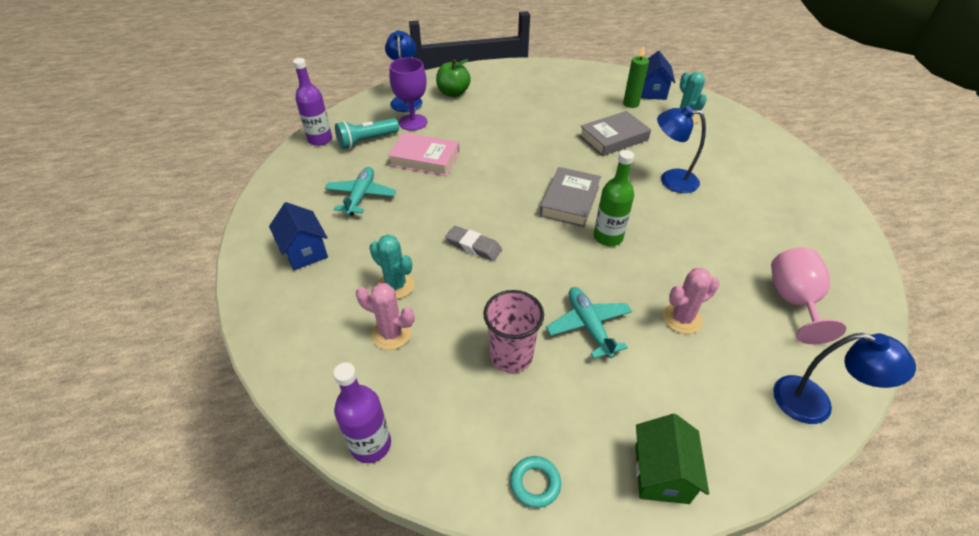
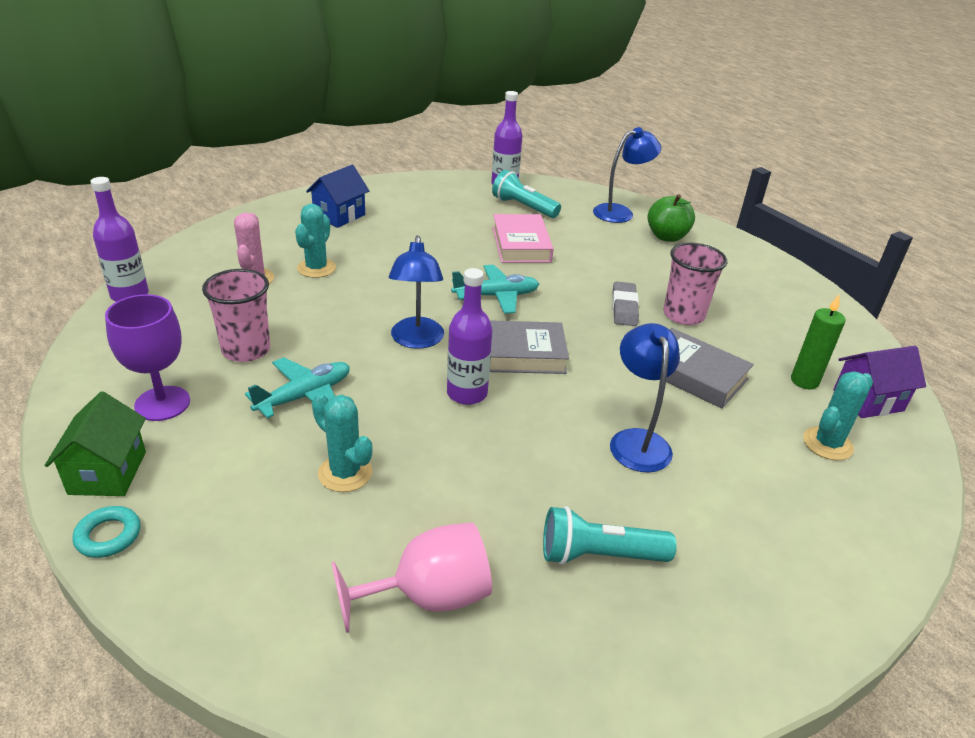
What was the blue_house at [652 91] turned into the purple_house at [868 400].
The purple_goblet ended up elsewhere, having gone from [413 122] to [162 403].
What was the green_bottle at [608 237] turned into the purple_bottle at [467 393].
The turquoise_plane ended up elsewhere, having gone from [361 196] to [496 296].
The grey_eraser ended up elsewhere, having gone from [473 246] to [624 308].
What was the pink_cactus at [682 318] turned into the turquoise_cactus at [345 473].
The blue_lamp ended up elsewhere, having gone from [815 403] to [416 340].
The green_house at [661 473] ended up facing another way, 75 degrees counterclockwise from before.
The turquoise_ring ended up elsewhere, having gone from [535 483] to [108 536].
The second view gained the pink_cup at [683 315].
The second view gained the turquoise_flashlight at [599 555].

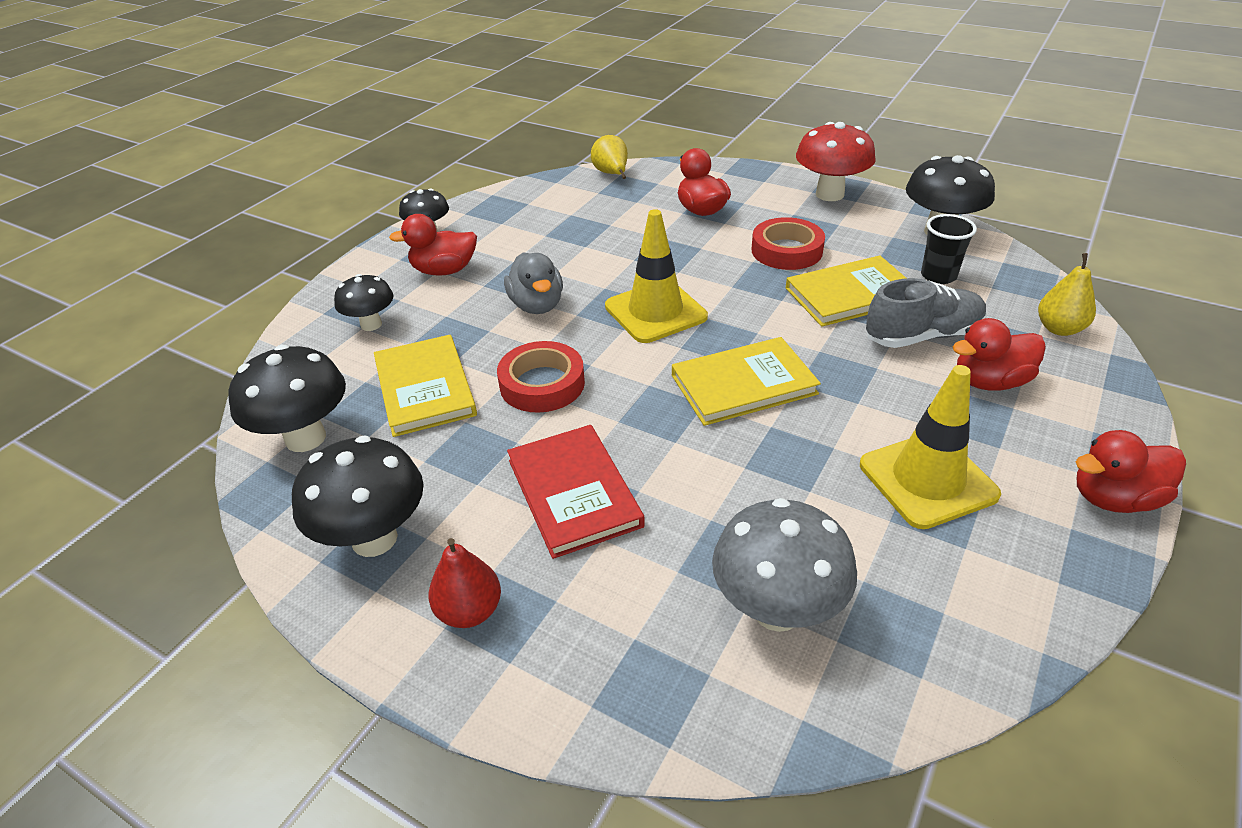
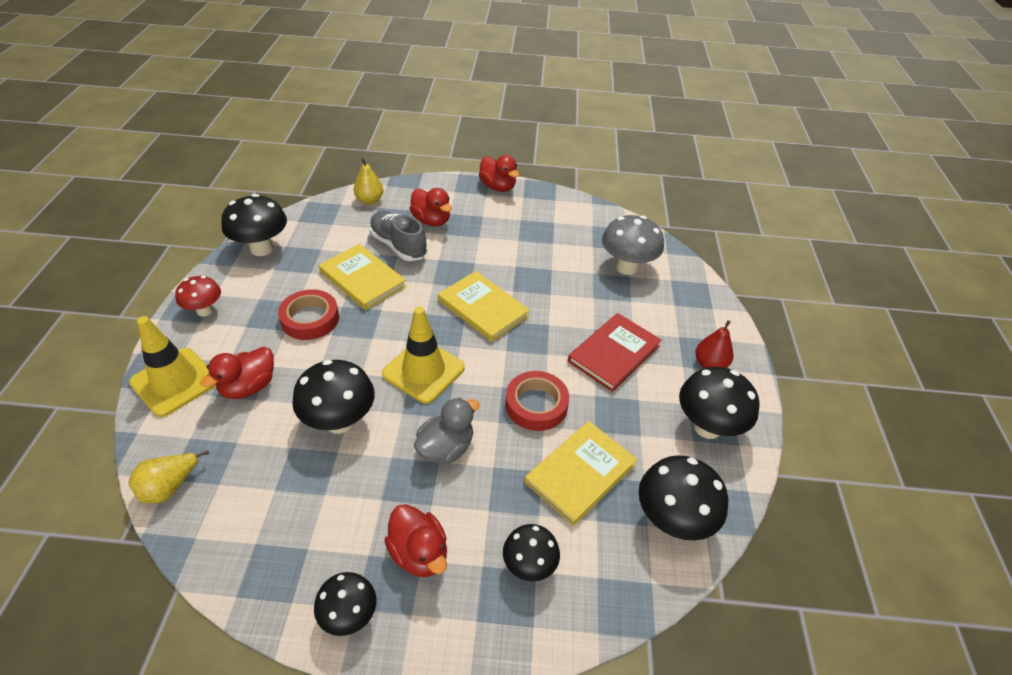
The size of the red_mushroom at [829 194] changed by a factor of 0.62.
The second view lost the black_cup at [938 276].
The yellow_traffic_cone ended up elsewhere, having gone from [927 480] to [174 382].
The second view gained the black_mushroom at [339 421].

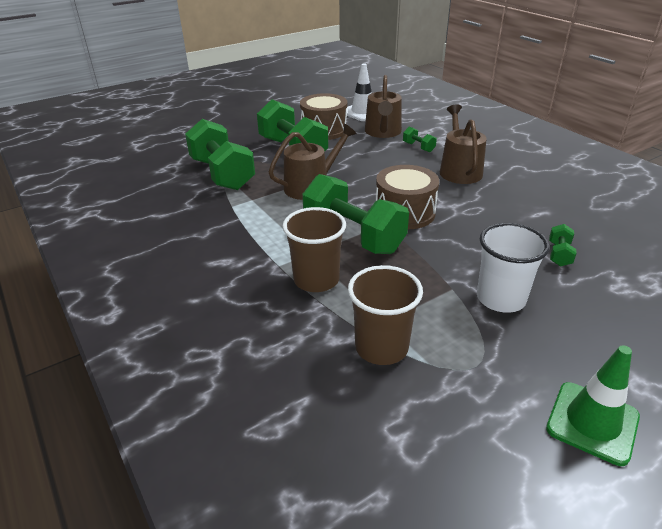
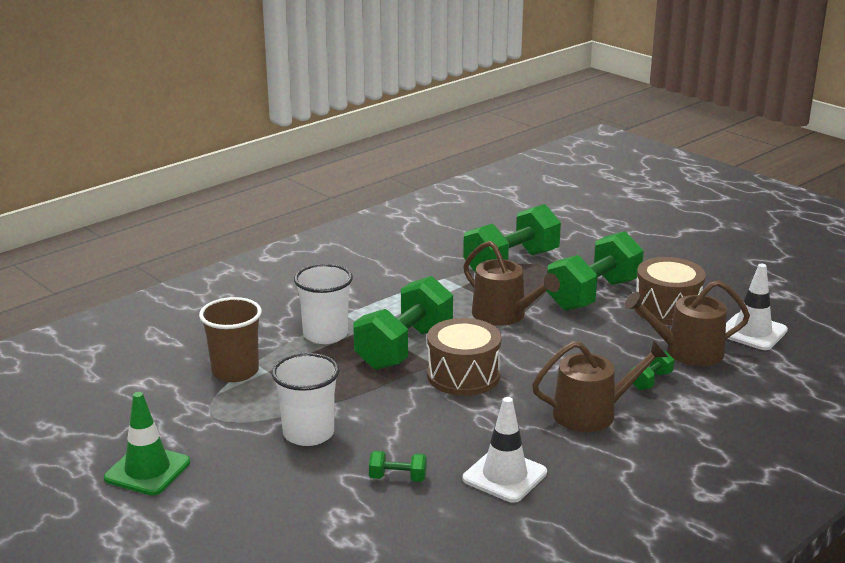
What was the brown_cup at [316 280] turned into the white_cup at [325 334].
The second view gained the white_traffic_cone at [504 476].

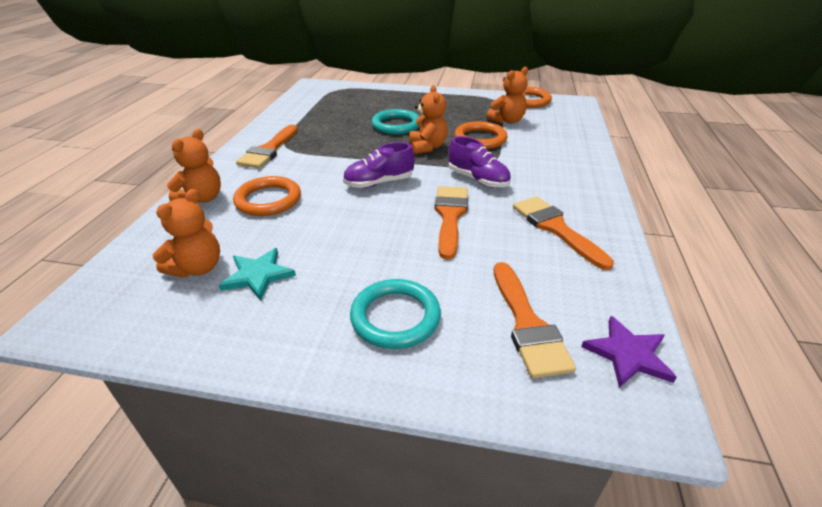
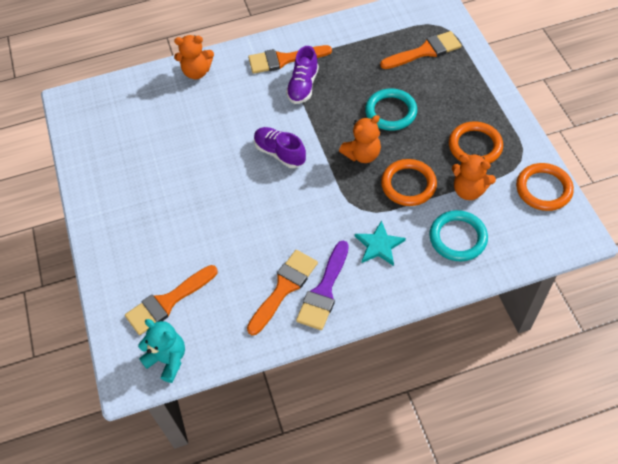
The purple_shoe ended up elsewhere, having gone from [478 180] to [303 86].
The orange_ring ended up elsewhere, having gone from [268 200] to [475 146].
The orange_brush ended up elsewhere, having gone from [450 216] to [425 51].
The second view lost the orange_teddy_bear at [198 268].
The turquoise_star ended up elsewhere, having gone from [258 275] to [379 245].
The turquoise_ring ended up elsewhere, having gone from [395 317] to [458 238].
Where the purple_star stood at [628 354], the turquoise_teddy_bear came to stand at [167 359].
The second view gained the purple_brush at [324 291].

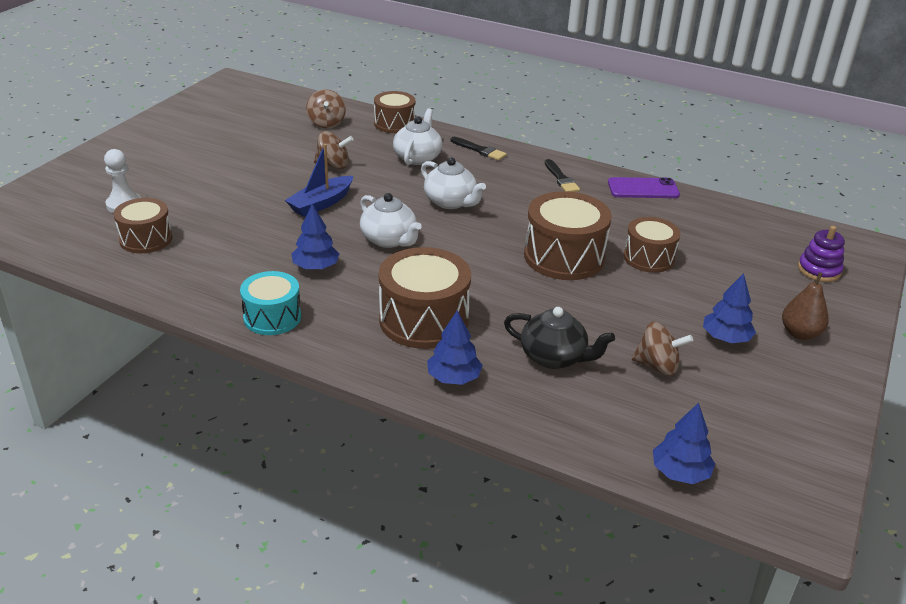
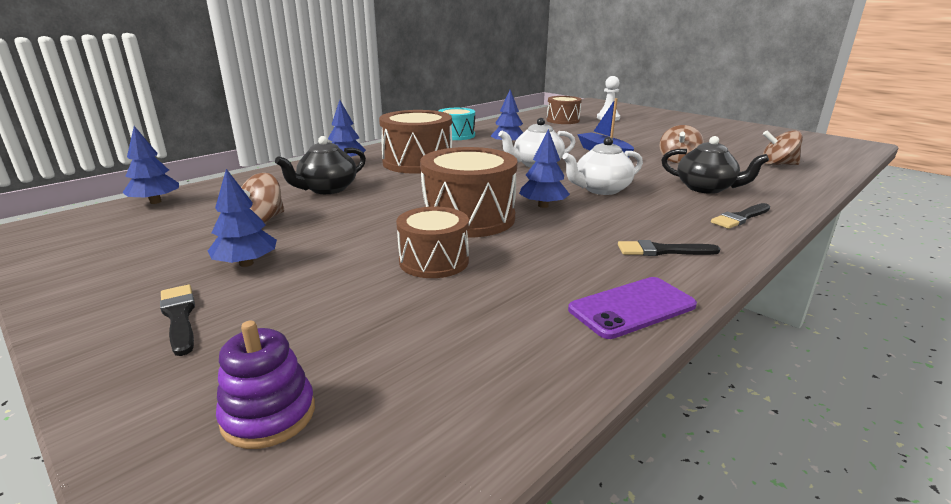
The second view lost the brown_drum at [394 124].
What was the white_teapot at [417 158] turned into the black_teapot at [706 188].
The purple_phone at [643 189] ended up facing another way, 45 degrees clockwise from before.
Where the brown_pear stood at [800 333], the black_brush came to stand at [179 317].
The second view gained the blue_tree at [543 205].

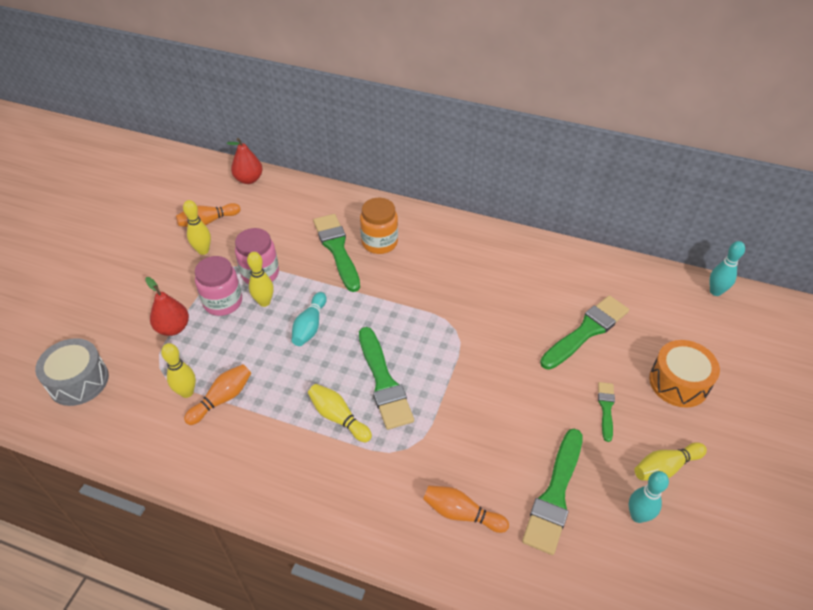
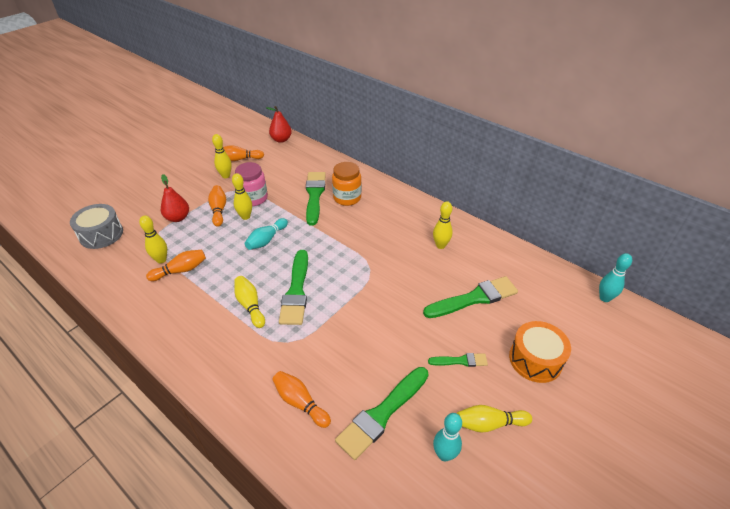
Where the pink_jar stood at [223 302], the orange_bowling_pin came to stand at [219 210].
The green_brush at [606 408] ended up facing another way, 60 degrees clockwise from before.
The second view gained the yellow_bowling_pin at [440 245].

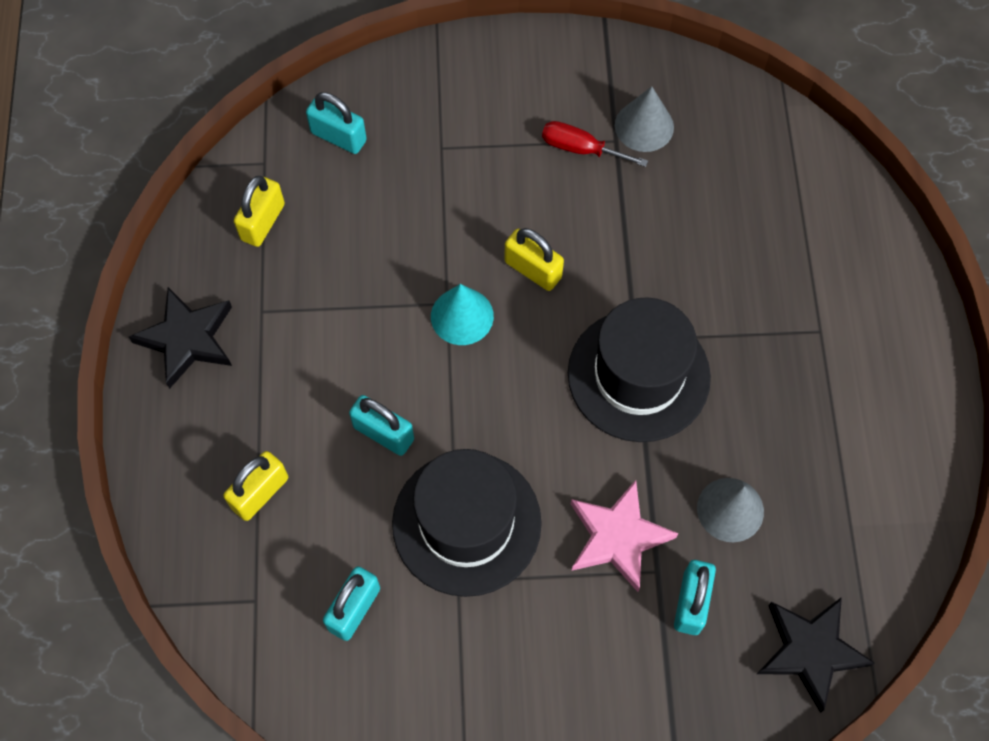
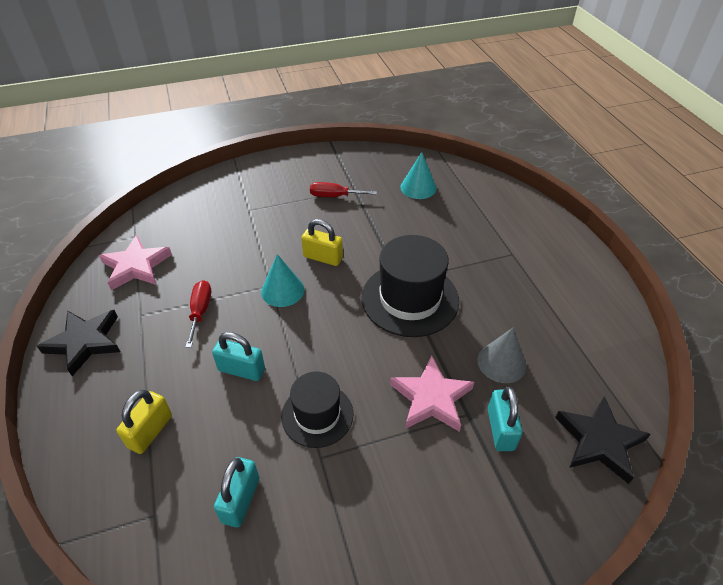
The second view lost the grey_cone at [644 126].
The second view lost the turquoise_padlock at [338 136].
Where the yellow_padlock stood at [263 222], the pink_star came to stand at [136 266].
The size of the black_hat at [466 523] changed by a factor of 0.62.
The second view gained the turquoise_cone at [418 187].
The second view gained the red_screwdriver at [200 311].

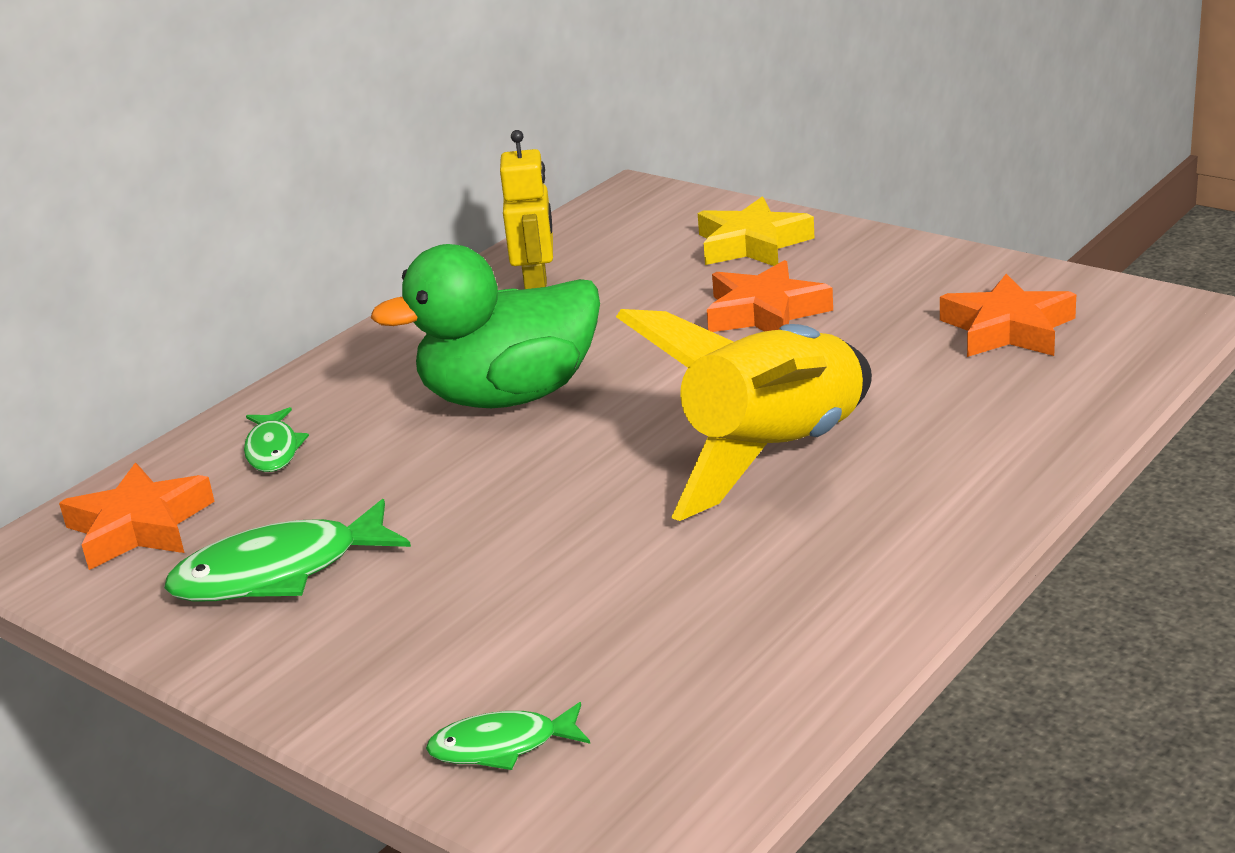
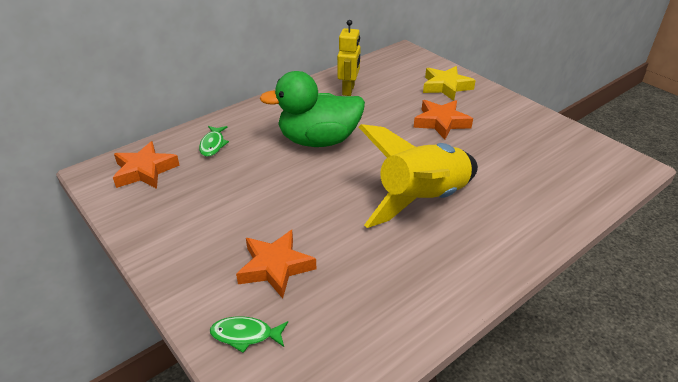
The orange_star ended up elsewhere, having gone from [1007 329] to [275 267].
The second view lost the green_fish at [279 572].

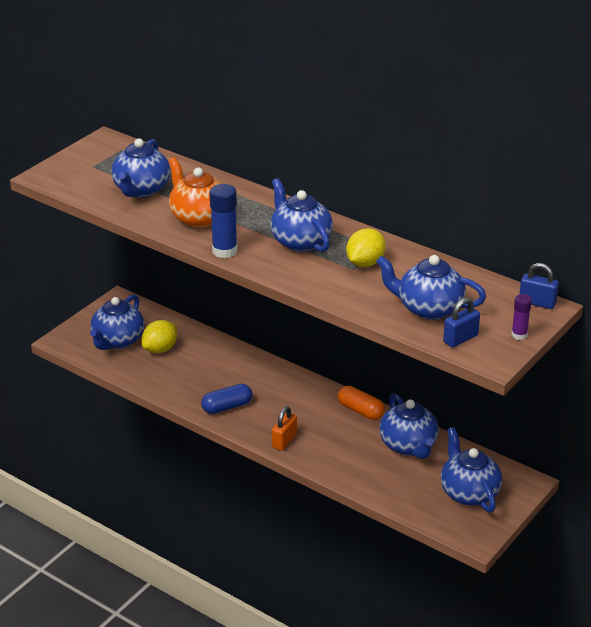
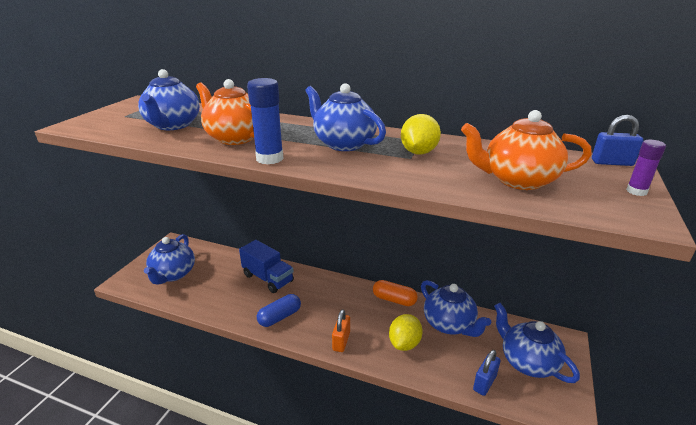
What was the blue_teapot at [429 309] turned into the orange_teapot at [518 180].
The blue_padlock ended up elsewhere, having gone from [460 339] to [484 383].
The yellow_lemon ended up elsewhere, having gone from [160 349] to [404 343].
The second view gained the blue_truck at [268 278].

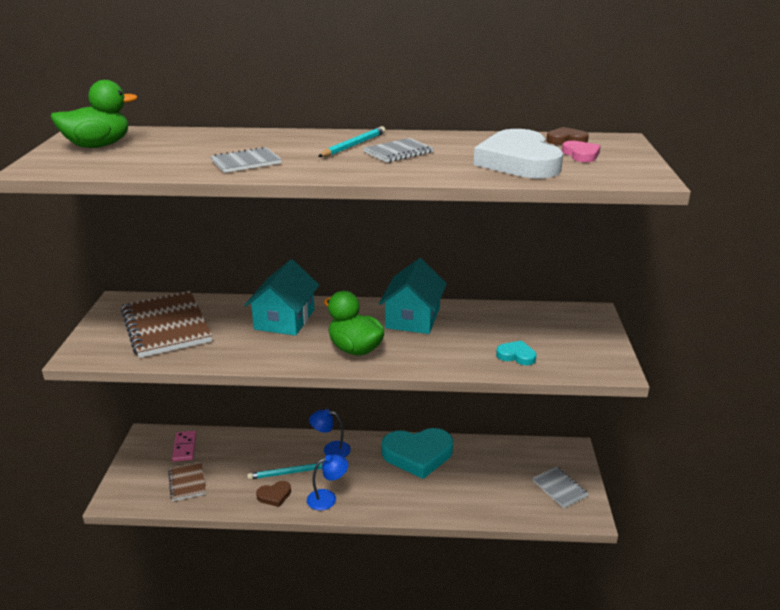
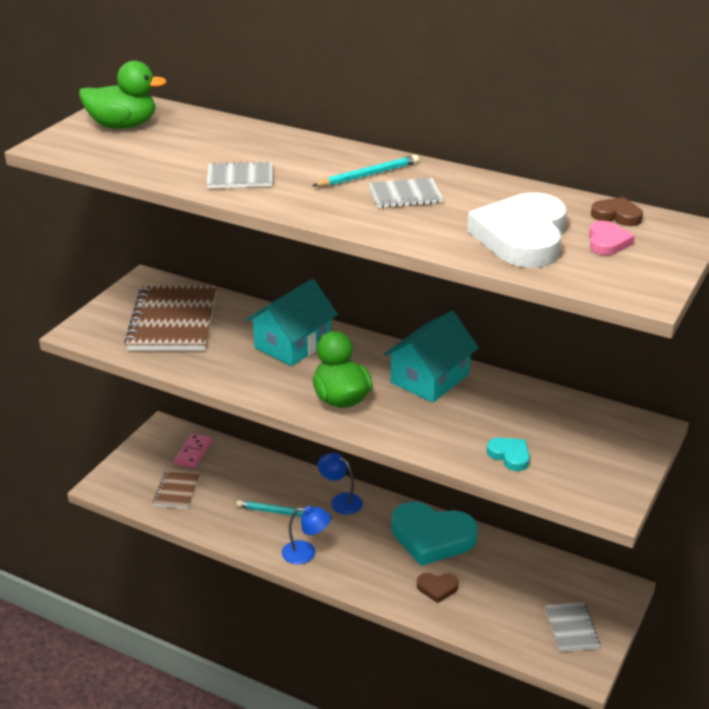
The brown_heart ended up elsewhere, having gone from [274 495] to [437 588].

